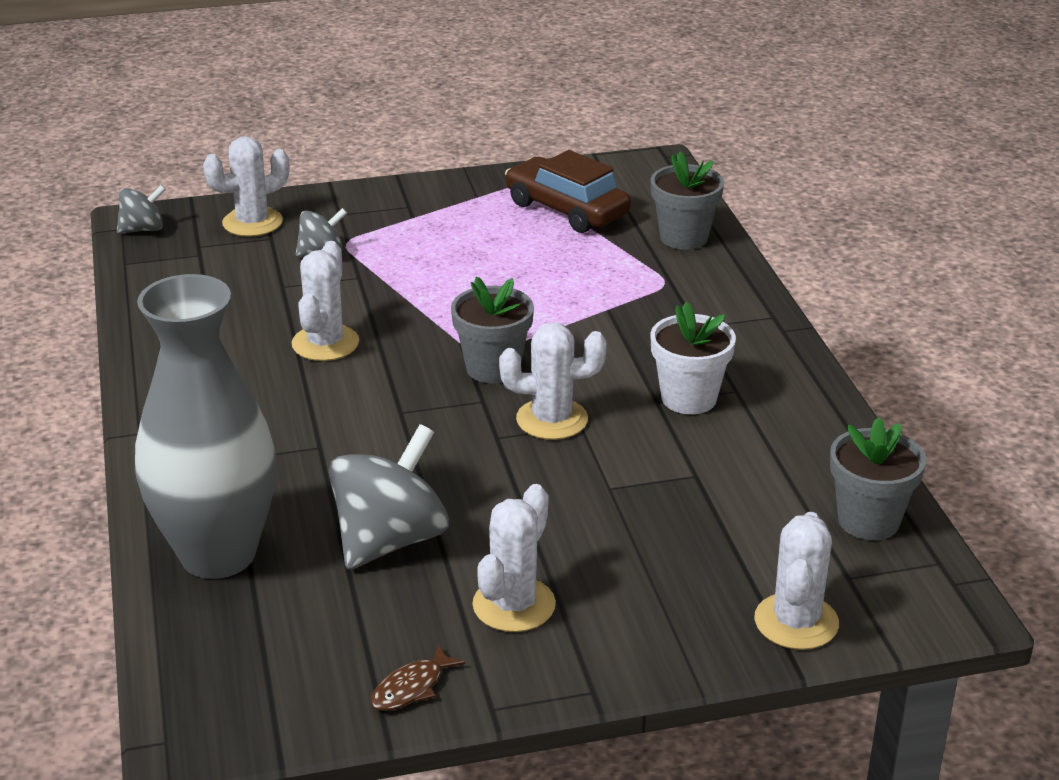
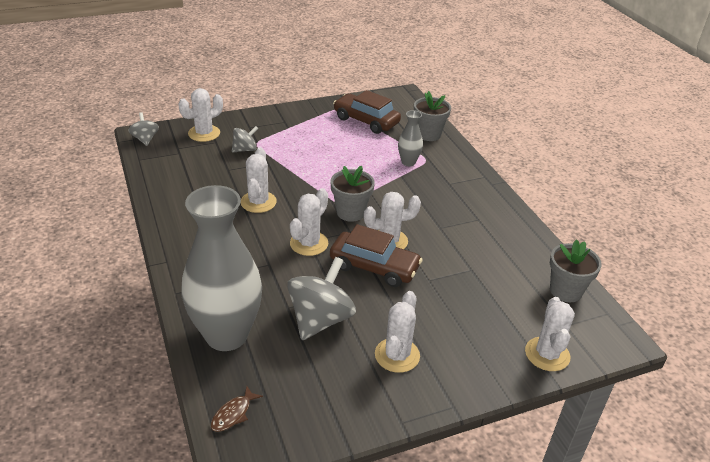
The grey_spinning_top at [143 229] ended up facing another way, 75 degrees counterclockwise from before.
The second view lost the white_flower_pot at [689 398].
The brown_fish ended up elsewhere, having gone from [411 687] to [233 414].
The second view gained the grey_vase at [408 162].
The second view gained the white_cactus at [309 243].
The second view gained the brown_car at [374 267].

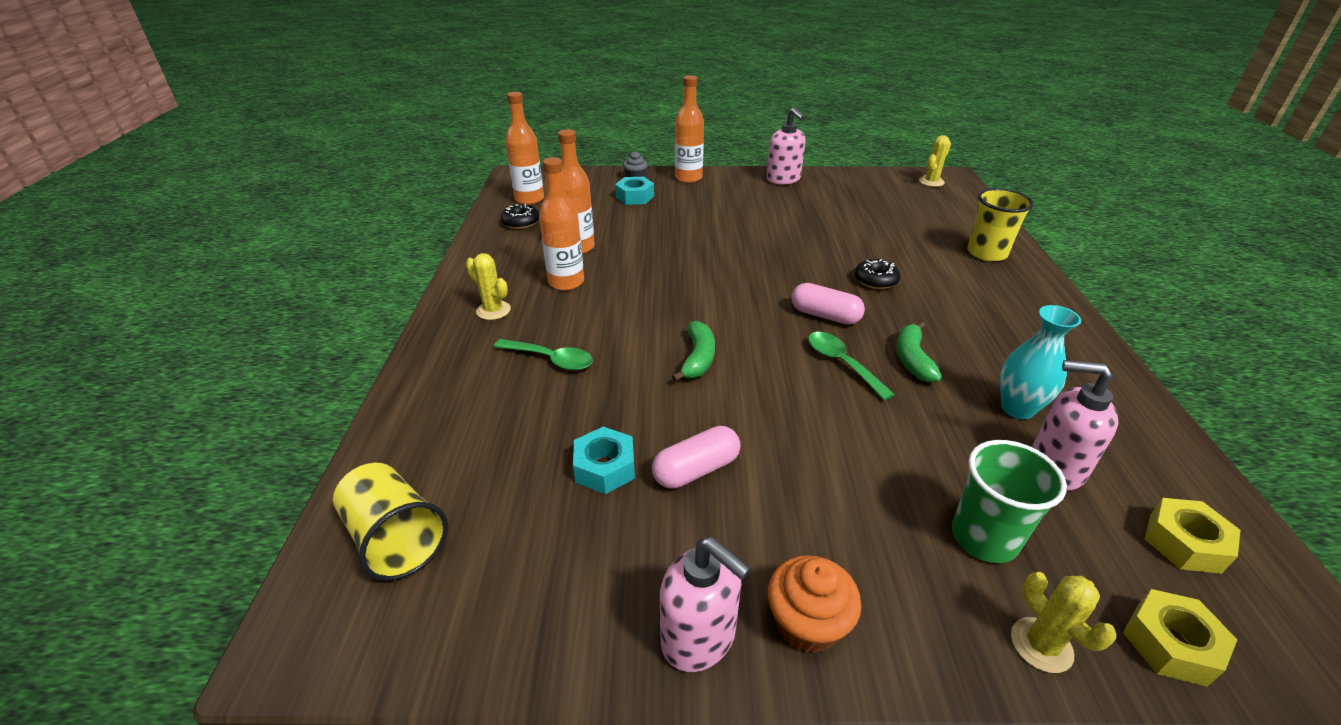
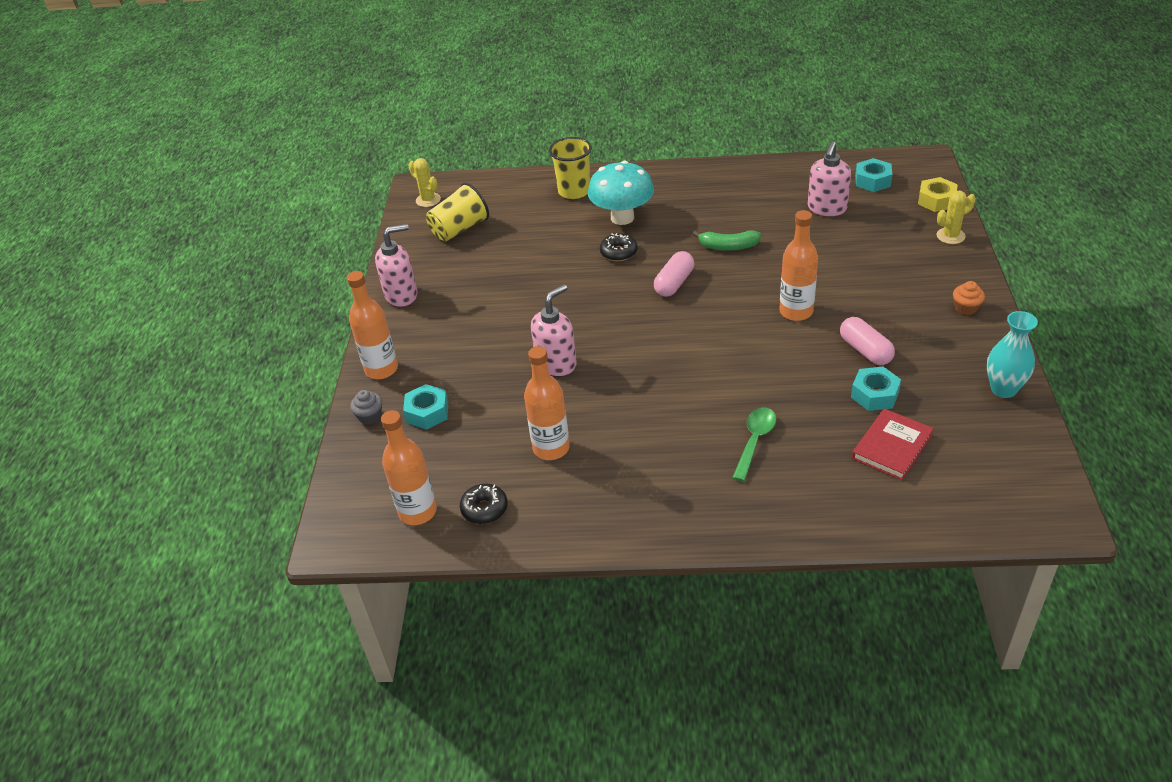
The orange_bottle ended up elsewhere, having gone from [566 282] to [796 311].
The second view lost the yellow_cactus at [493 310].
The turquoise_vase ended up elsewhere, having gone from [1017 408] to [1003 389].
The second view lost the green_banana at [698 358].
The second view lost the green_spoon at [842 363].
The second view lost the green_cup at [984 537].
The yellow_cup ended up elsewhere, having gone from [396 539] to [459 229].
What was the yellow_nut at [1184 543] turned into the turquoise_nut at [872 181].
The pink_soap_dispenser ended up elsewhere, having gone from [699 637] to [556 363].
The size of the orange_cupcake at [807 623] changed by a factor of 0.64.
The second view gained the turquoise_mushroom at [622 218].
The second view gained the red_book at [892 447].

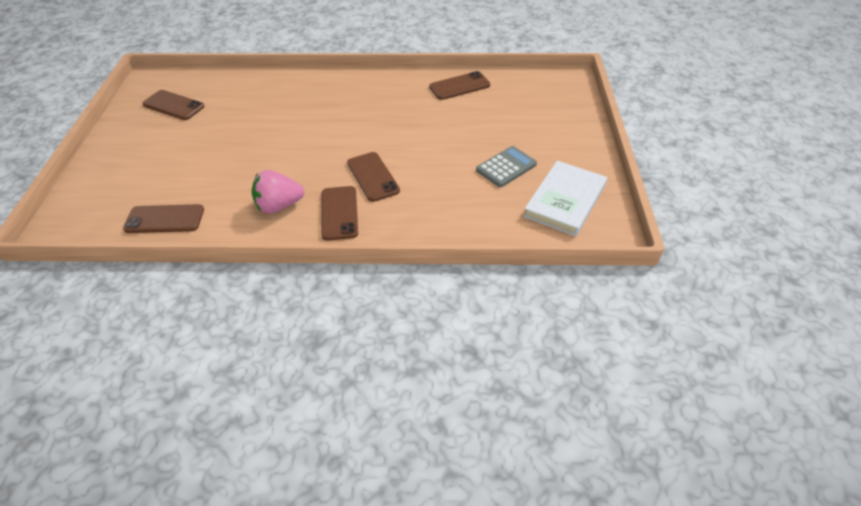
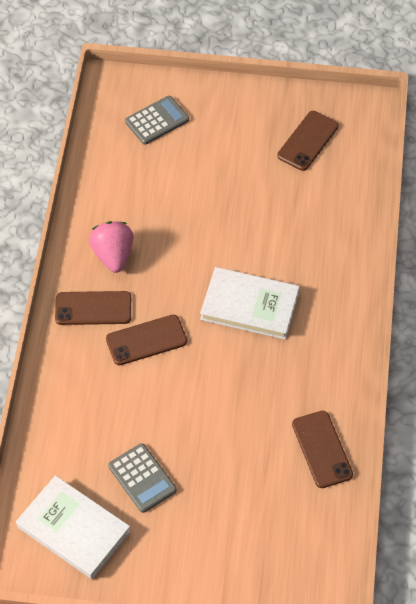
The second view lost the brown_phone at [164 219].
The second view gained the grey_calculator at [157 121].
The second view gained the white_book at [249 306].

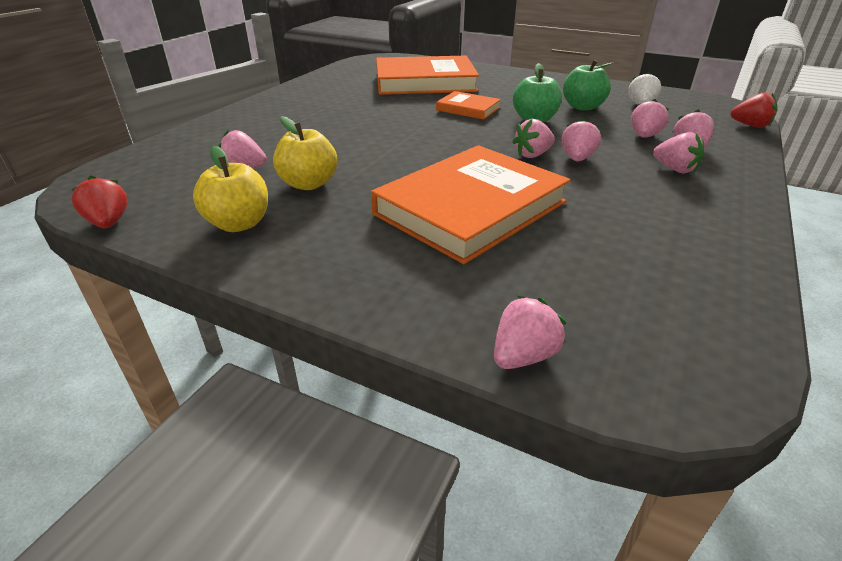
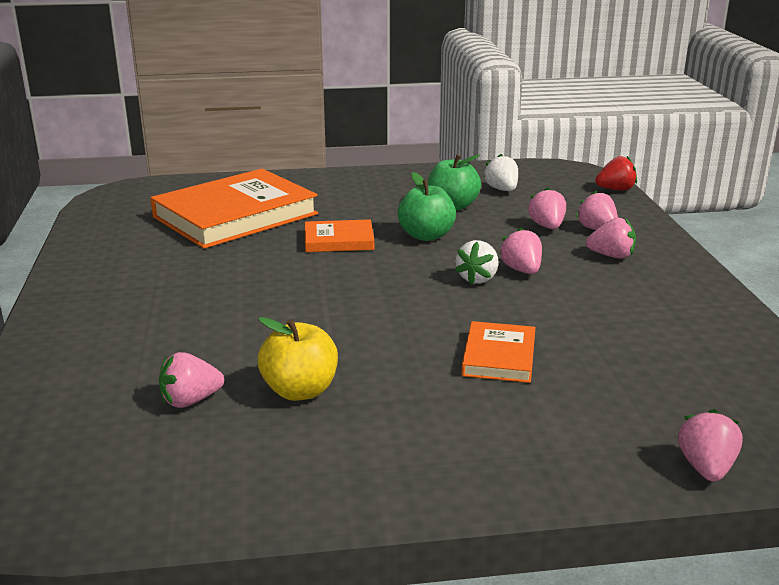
What was the pink_strawberry at [532 155] turned into the white_strawberry at [477 279].
The size of the orange_book at [470 208] changed by a factor of 0.48.
The second view lost the yellow_apple at [239 224].
The second view lost the red_strawberry at [109 223].

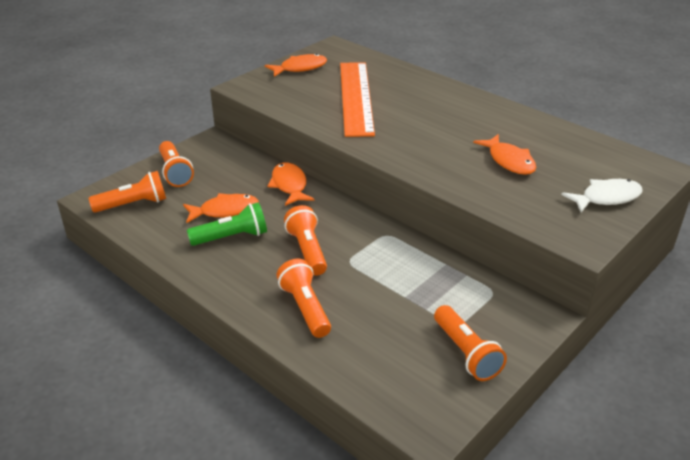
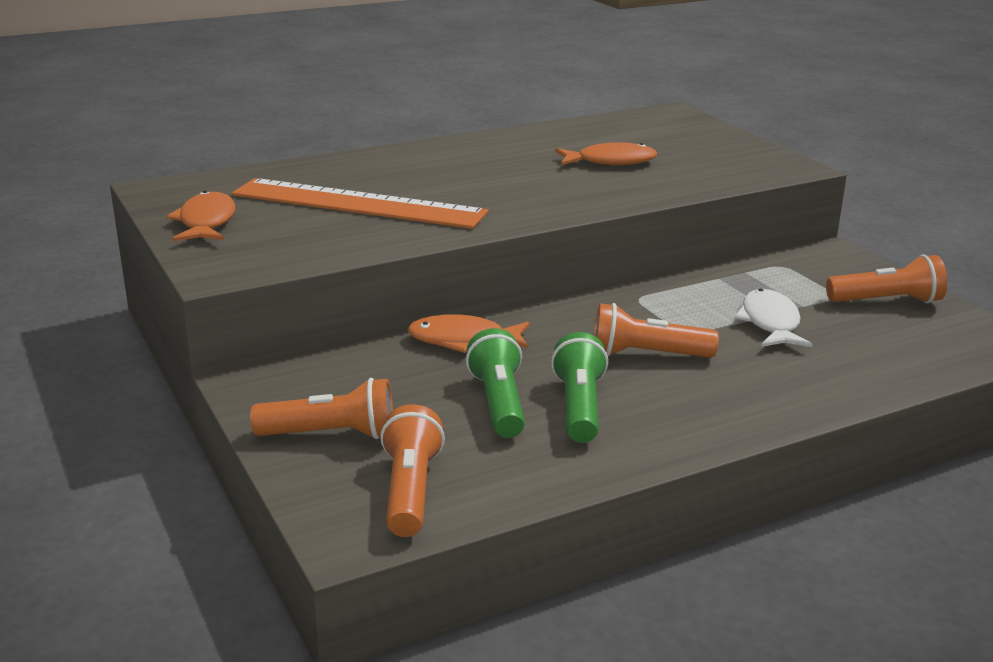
The white_fish ended up elsewhere, having gone from [606 198] to [770 323].
Where the orange_fish stood at [225 211], the green_flashlight came to stand at [498 403].
The second view lost the orange_flashlight at [305 308].

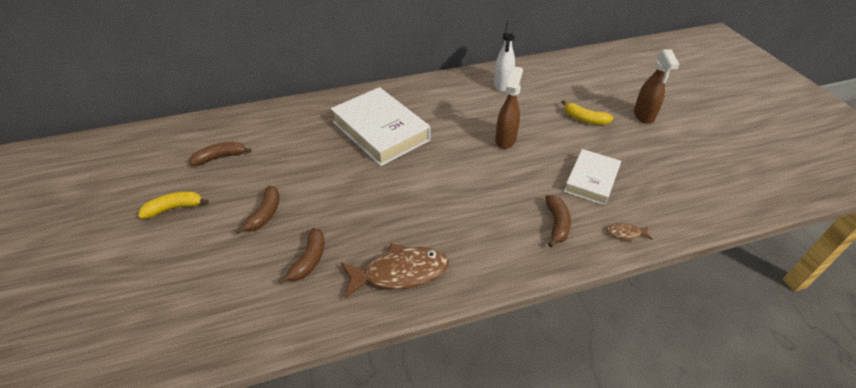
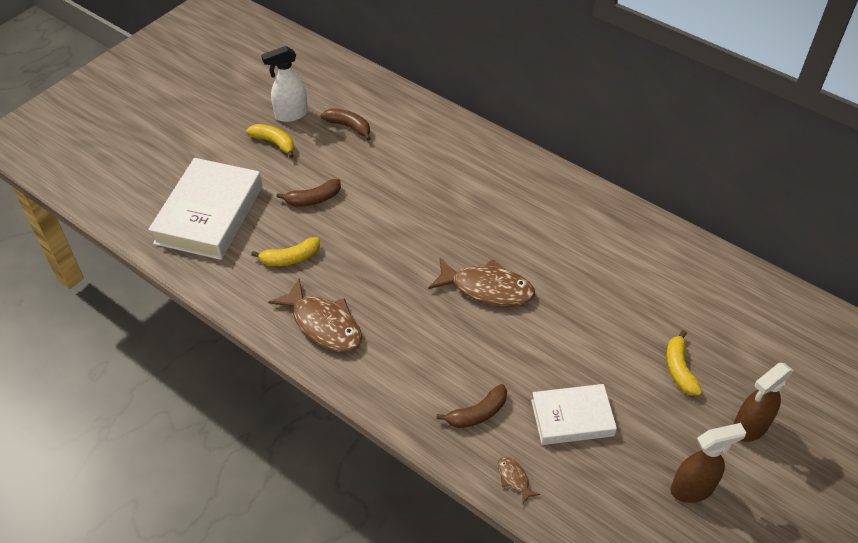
The white_spray_bottle ended up elsewhere, having gone from [502 85] to [291 115].
The brown_spray_bottle ended up elsewhere, having gone from [505 139] to [692 489].
The white_book ended up elsewhere, having gone from [381 131] to [209 214].
What was the brown_banana at [309 260] turned into the yellow_banana at [290 258].
The second view gained the brown_fish at [487 288].

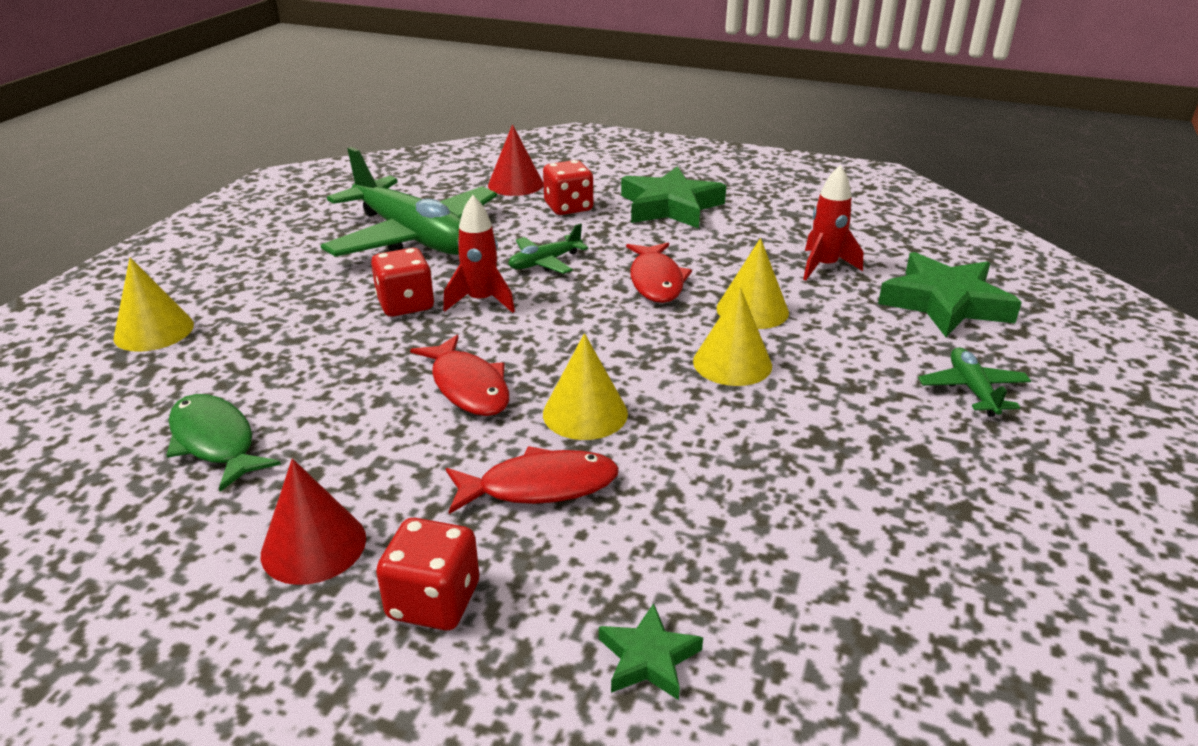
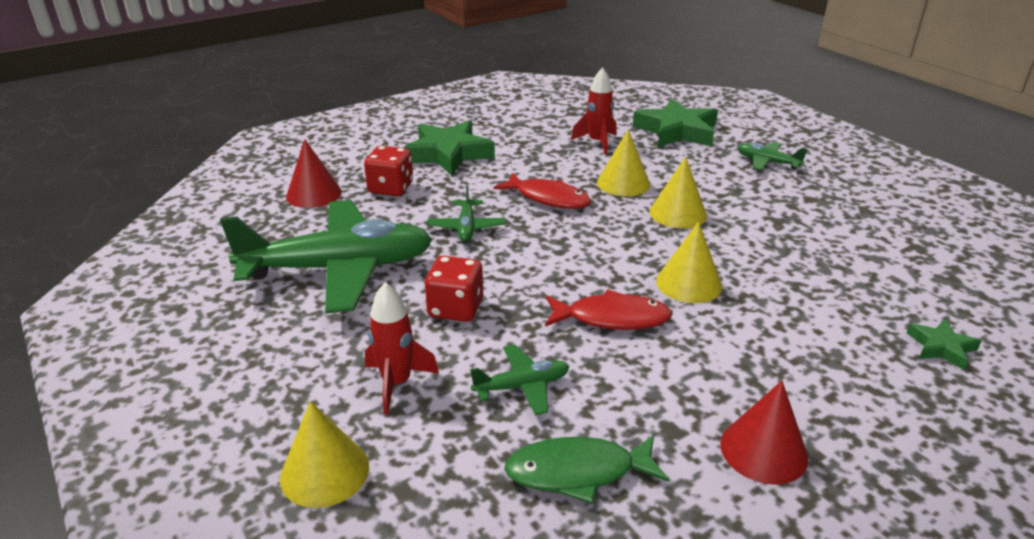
The red_rocket ended up elsewhere, having gone from [481 301] to [397 383].
The second view lost the red_fish at [539 486].
The second view lost the red_dice at [434 601].
The second view gained the green_plane at [522 386].

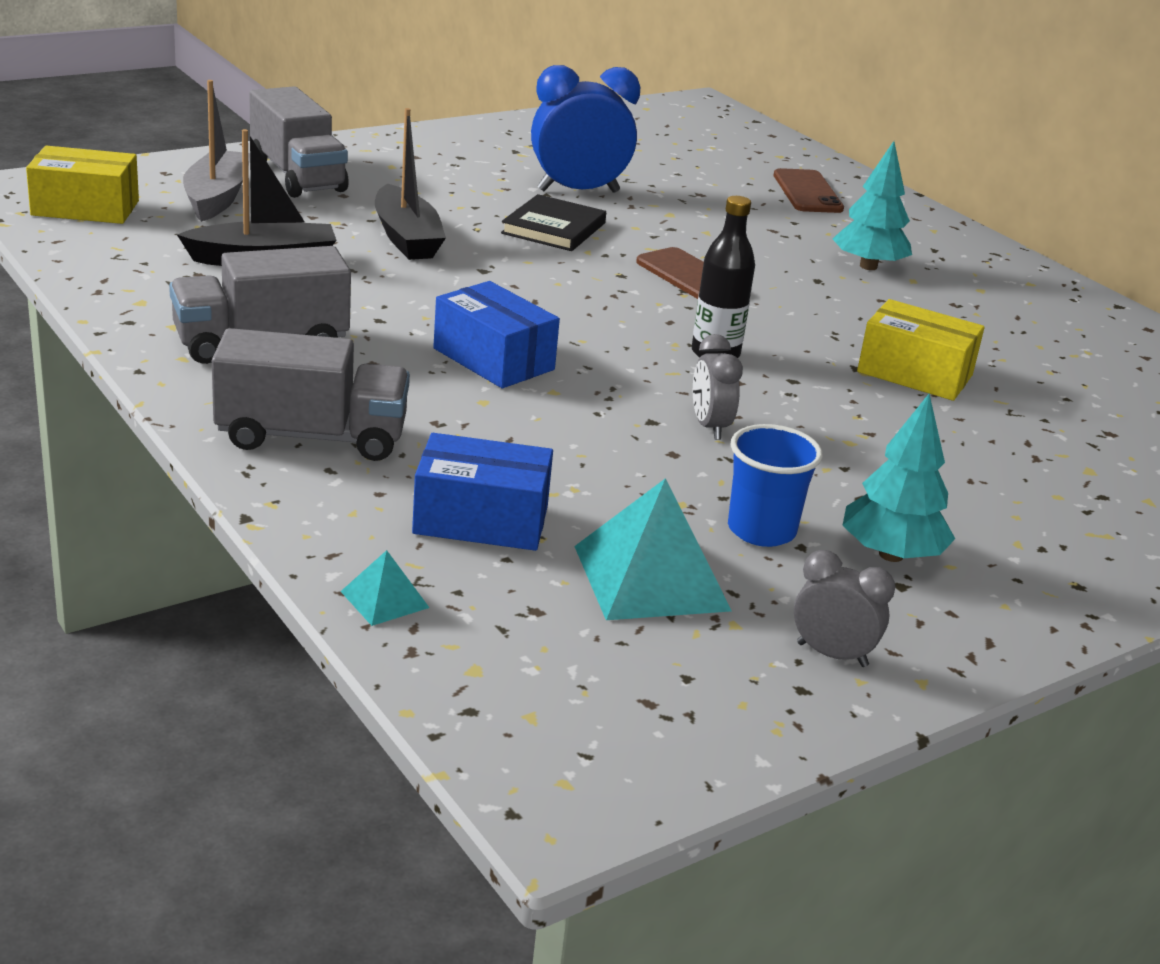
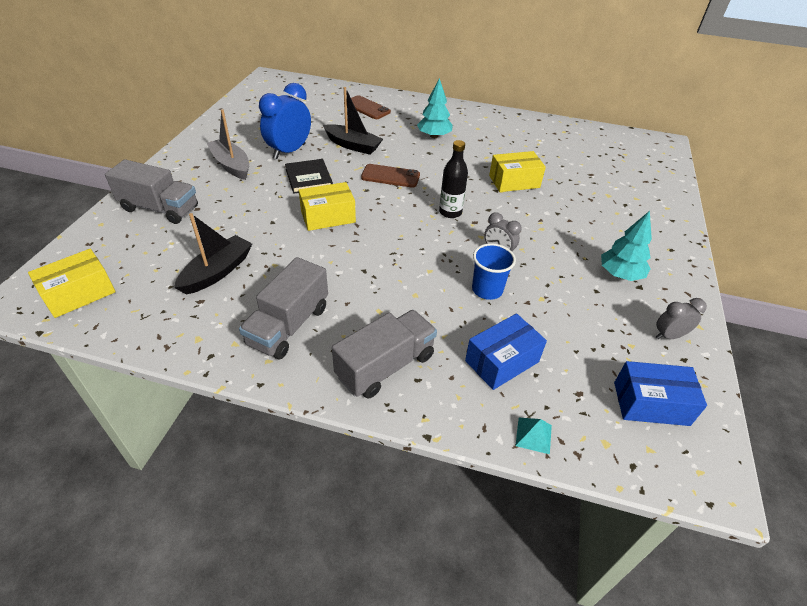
The grey_boat ended up elsewhere, having gone from [217 198] to [231 165].
The black_boat ended up elsewhere, having gone from [406 238] to [353 145].
The blue_box ended up elsewhere, having gone from [493 359] to [651 403].
The blue_cup ended up elsewhere, having gone from [761 530] to [487 290].
The second view lost the turquoise_pyramid at [651 577].
The second view gained the yellow_box at [328 217].

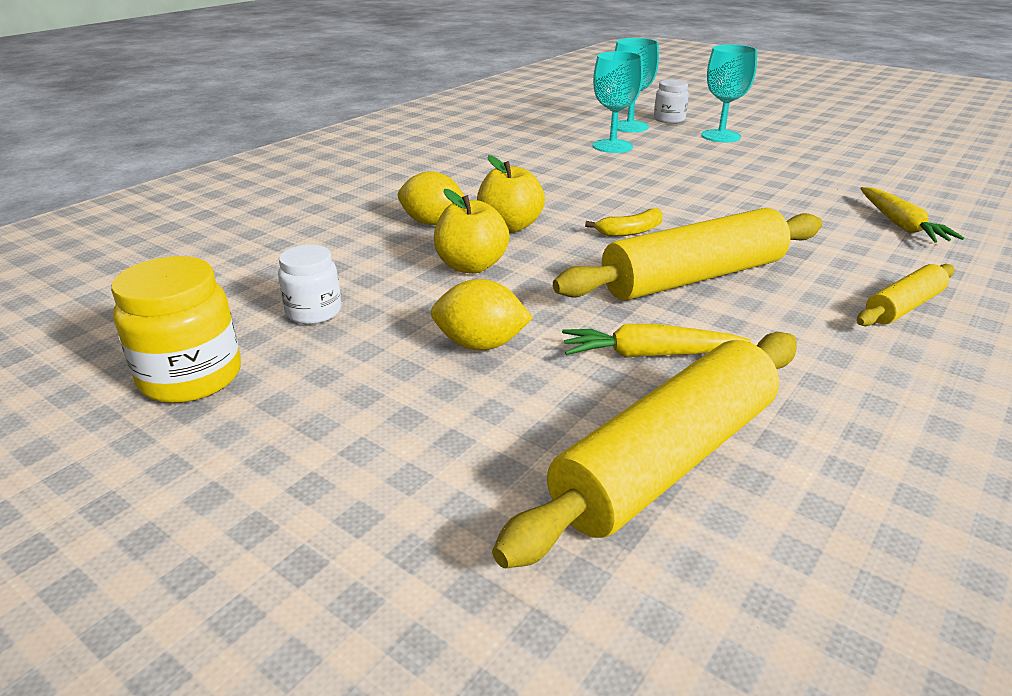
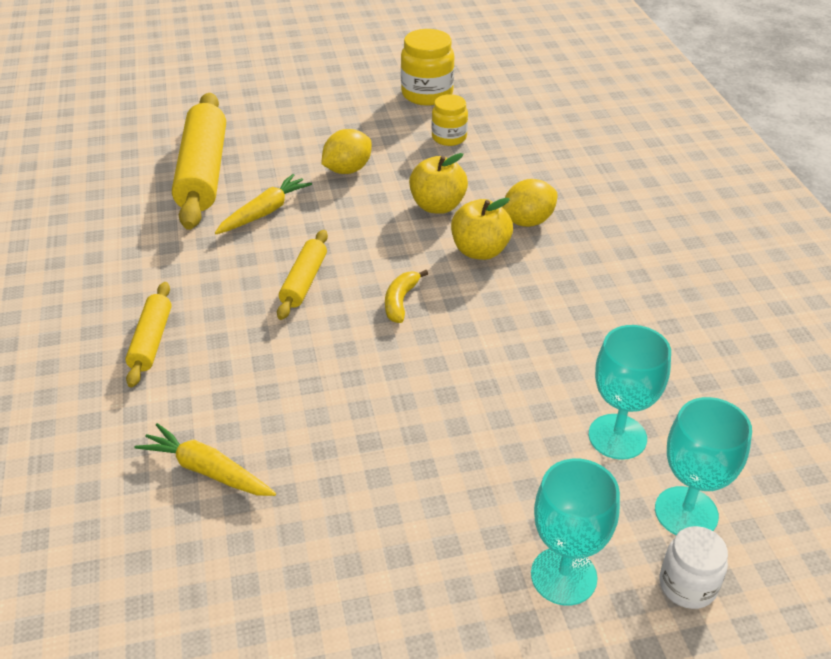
The size of the yellow_rolling_pin at [693 278] changed by a factor of 0.52.
What was the white_jar at [314 312] turned into the yellow_jar at [449 137].

